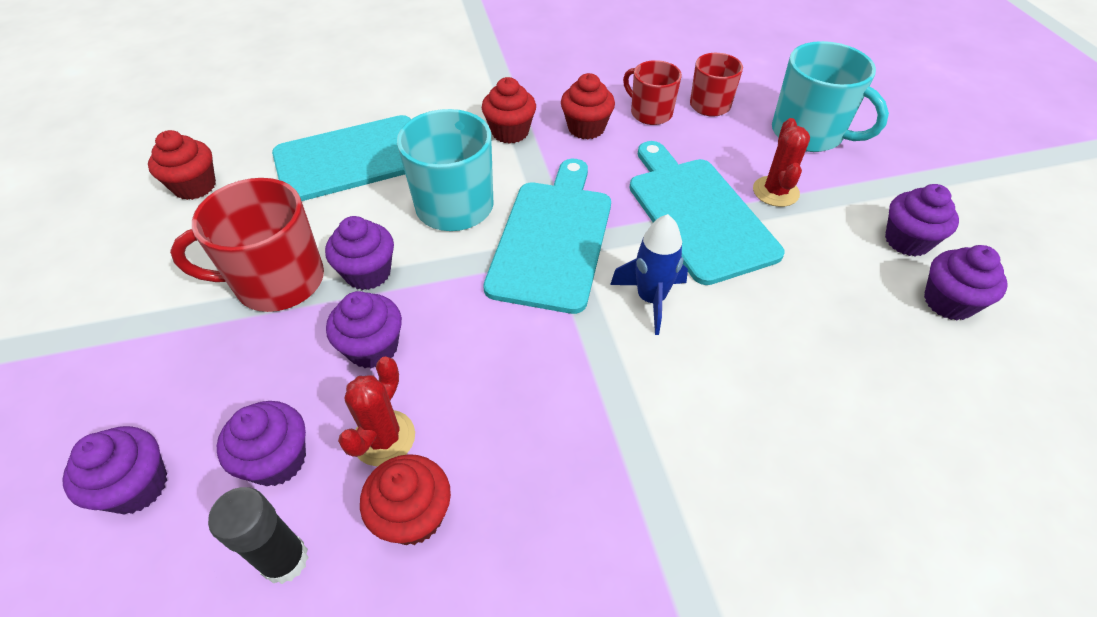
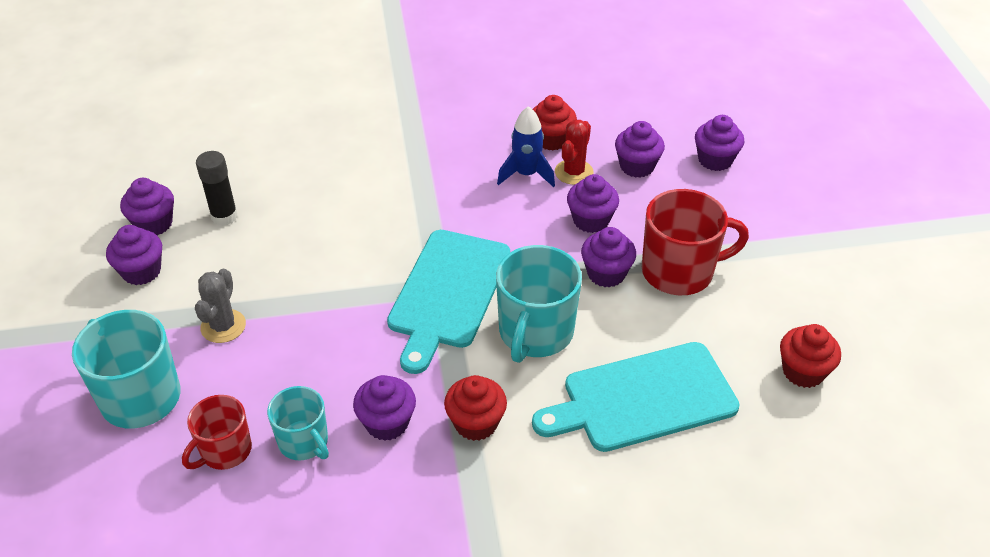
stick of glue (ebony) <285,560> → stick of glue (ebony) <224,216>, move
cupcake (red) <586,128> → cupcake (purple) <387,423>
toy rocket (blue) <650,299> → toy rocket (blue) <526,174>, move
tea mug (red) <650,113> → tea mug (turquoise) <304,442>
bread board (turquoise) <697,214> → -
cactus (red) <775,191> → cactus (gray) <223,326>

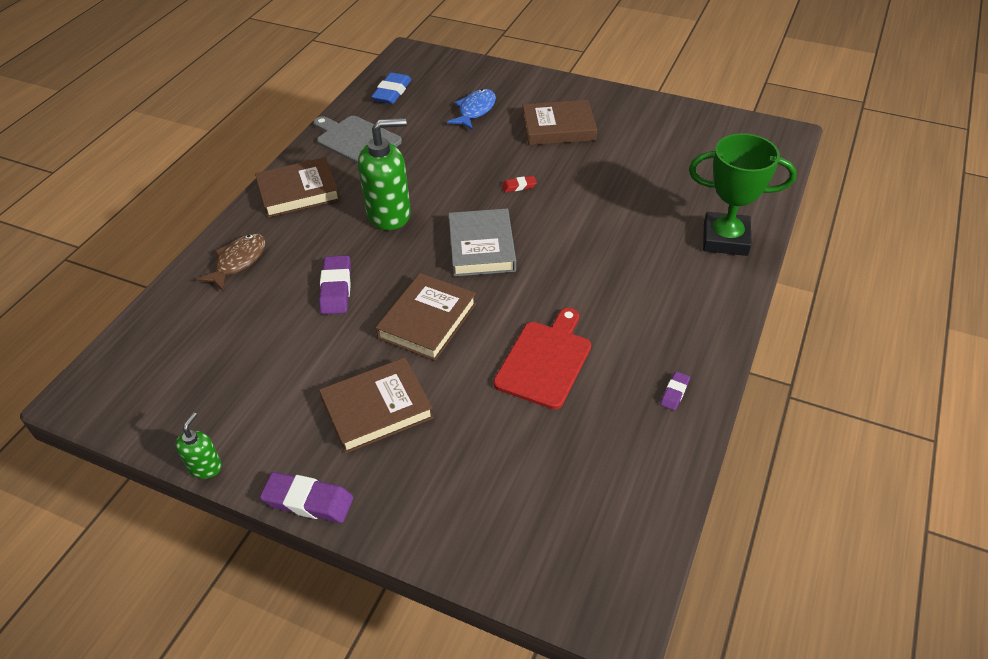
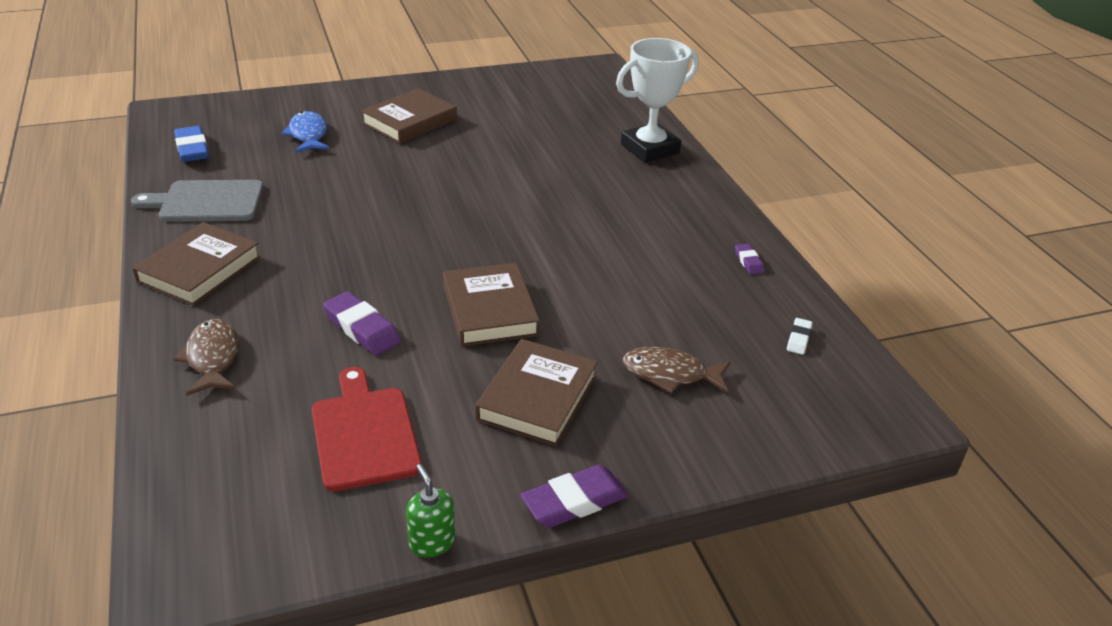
soap pump (emerald) <389,214> → -
hardcover (gray) <482,247> → -
bread board (red) <545,361> → bread board (red) <364,433>, move
gum eraser (red) <519,186> → -
trophy (emerald) <725,239> → trophy (pure white) <650,149>
- → fish (russet) <670,374>
- → gum eraser (pure white) <798,339>

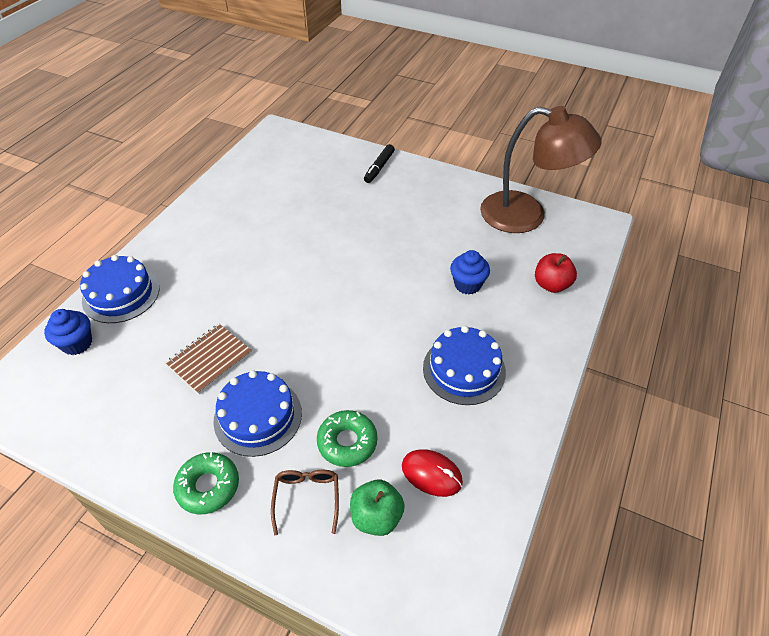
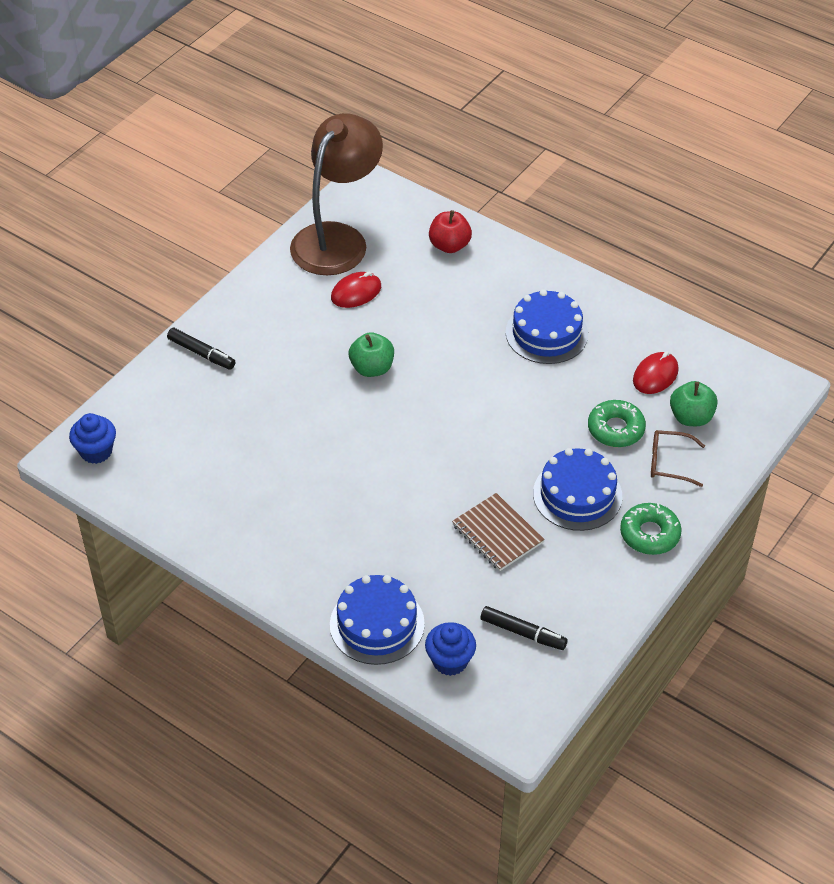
cupcake (blue) <467,284> → cupcake (blue) <96,451>, move
- → PC mouse (red) <356,292>
- → apple (emerald) <372,368>
- → felt pen (ebony) <523,633>

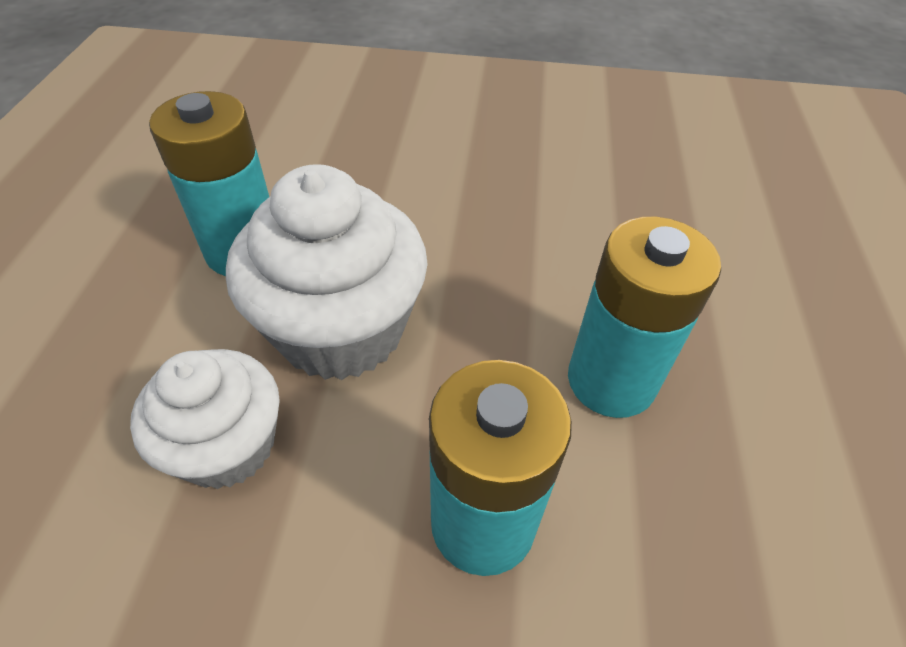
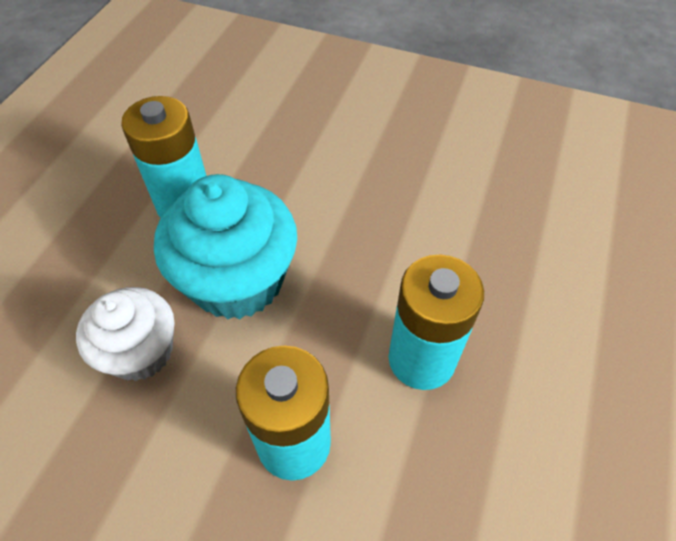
cupcake (pure white) <341,329> → cupcake (turquoise) <237,280>

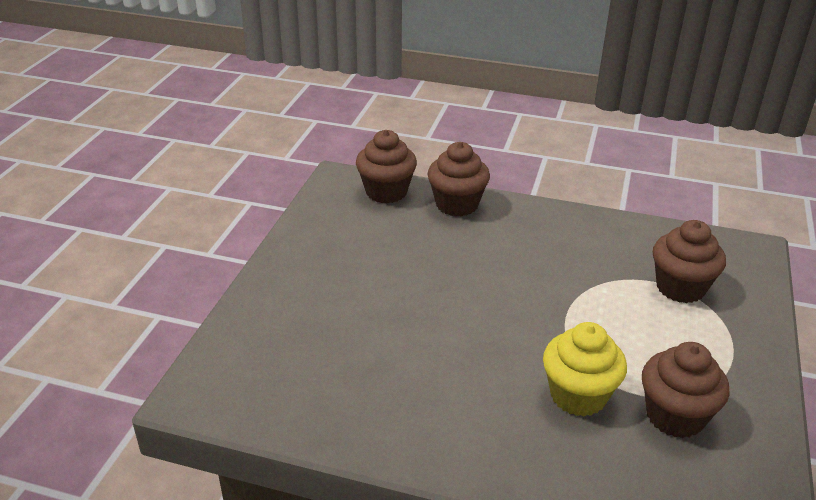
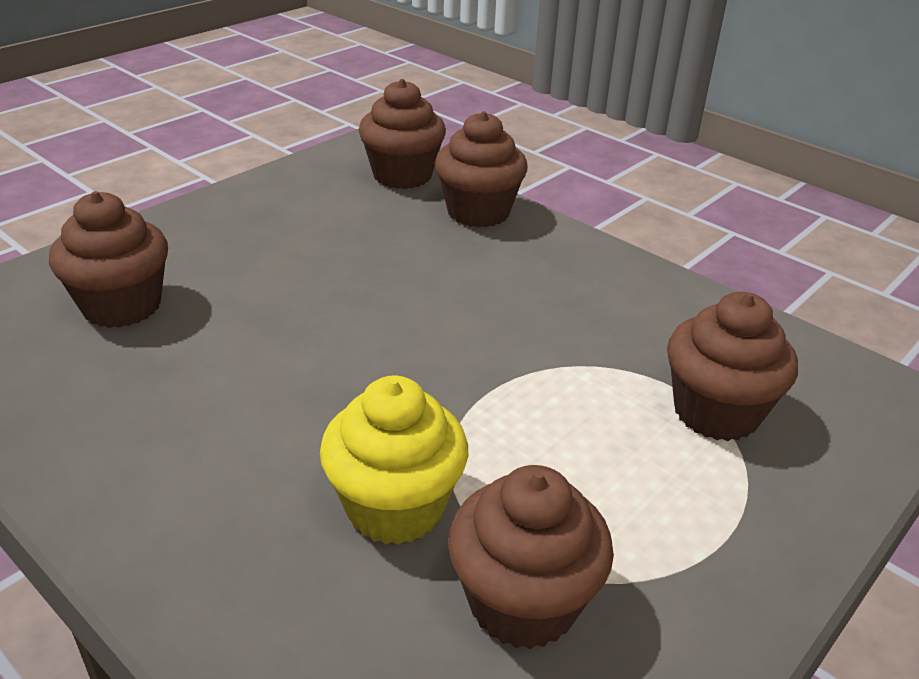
- → cupcake (russet) <122,306>

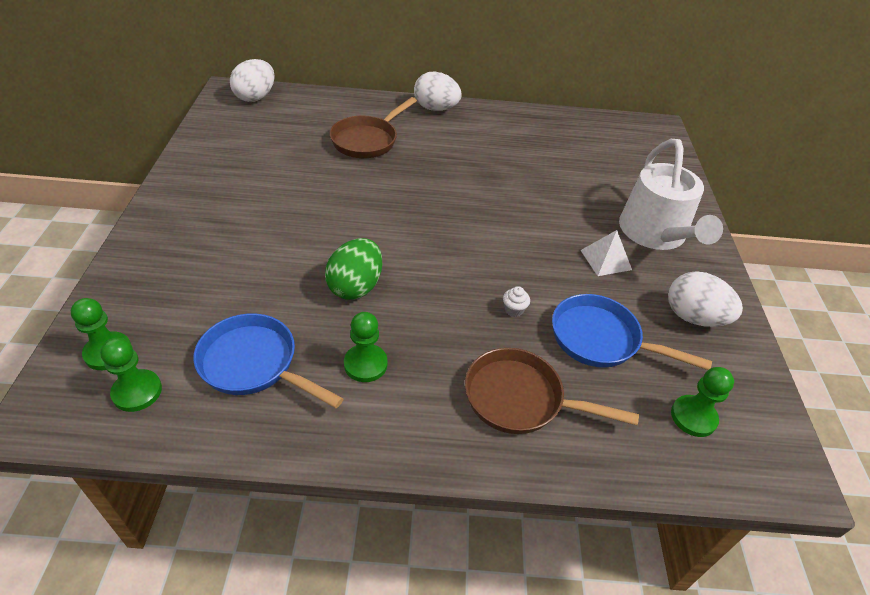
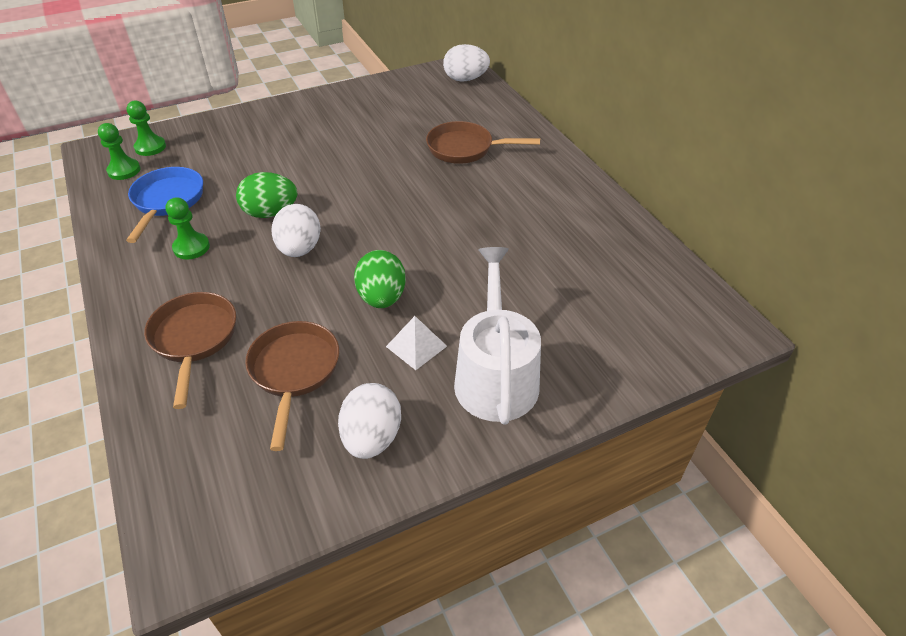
toy egg (pure white) <436,109> → toy egg (pure white) <299,249>, move
cupcake (pure white) <514,310> → -
skillet (blue) <601,339> → skillet (russet) <294,372>
sprinkling can (pure white) <655,234> → sprinkling can (pure white) <495,376>, 120 degrees clockwise
pawn (emerald) <693,417> → -
- → toy egg (emerald) <382,298>

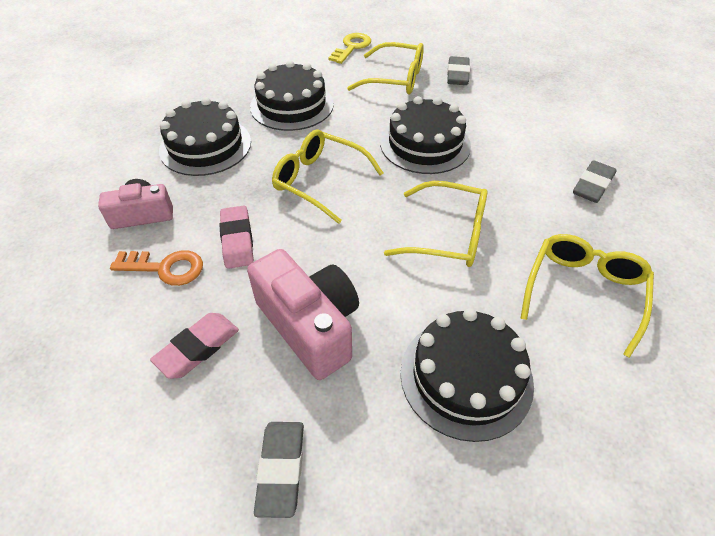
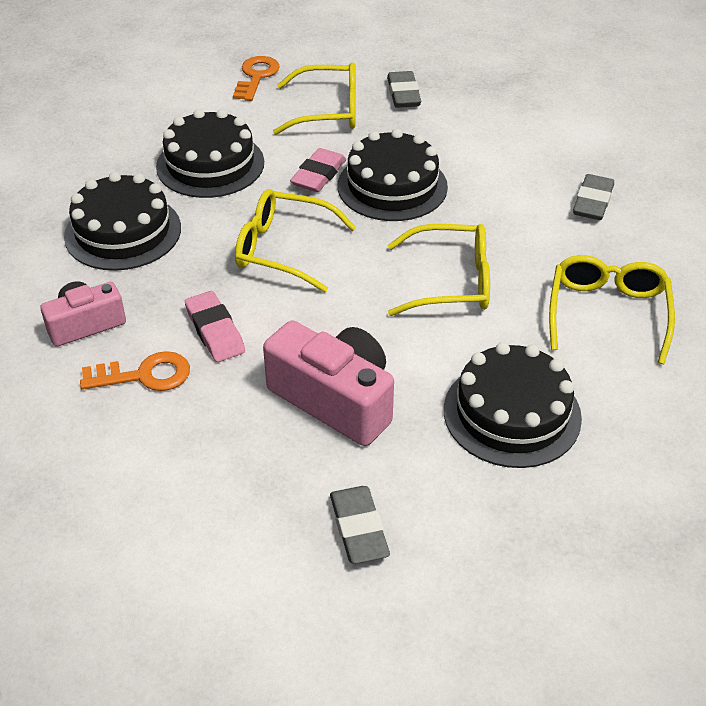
gum eraser (rose-pink) <198,348> → gum eraser (rose-pink) <319,175>, move
key (yellow) <352,47> → key (orange-coloured) <256,76>

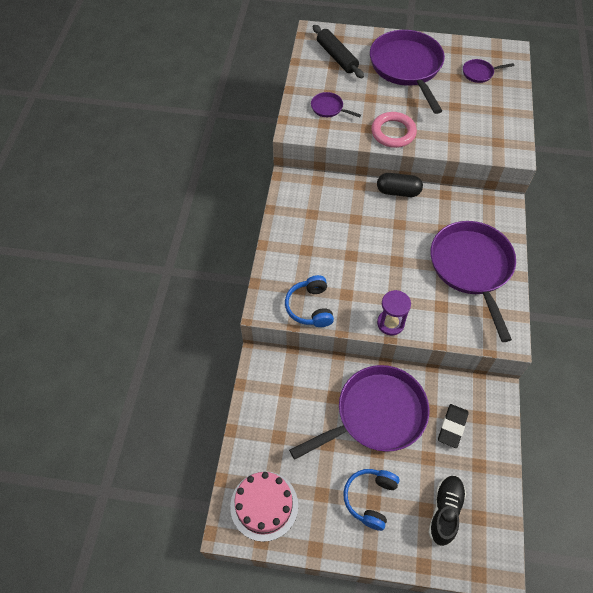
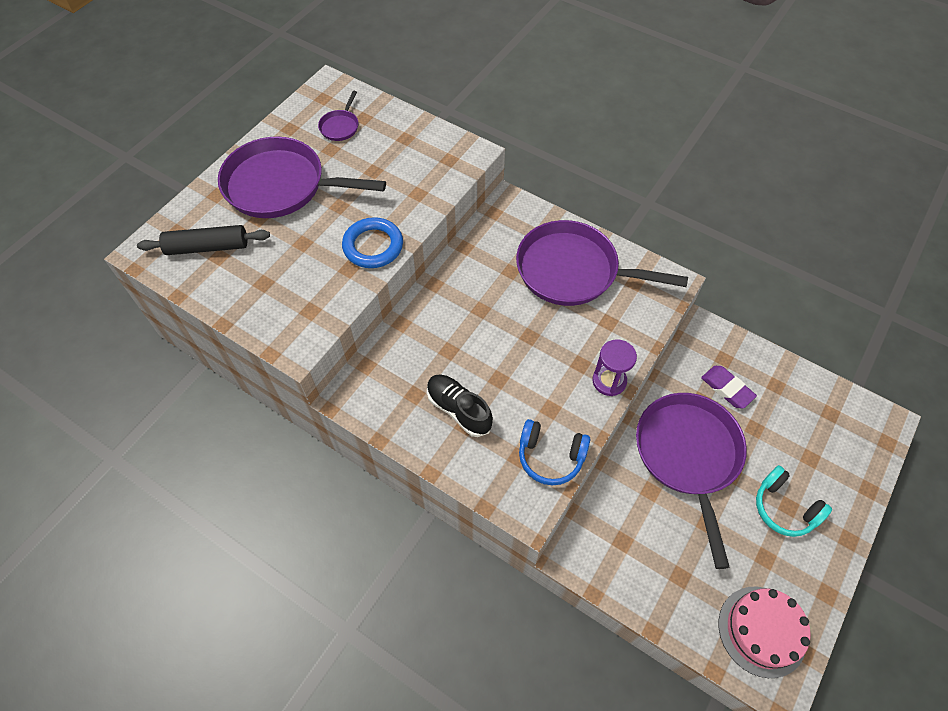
skillet (purple) <329,108> → -
over-ear headphones (blue) <370,498> → over-ear headphones (turquoise) <784,508>
torus (rose-pink) <393,132> → torus (blue) <373,246>
capsule (ebony) <398,191> → -
sneaker (ebony) <445,511> → sneaker (ebony) <458,409>, move
gum eraser (ebony) <452,427> → gum eraser (purple) <727,388>

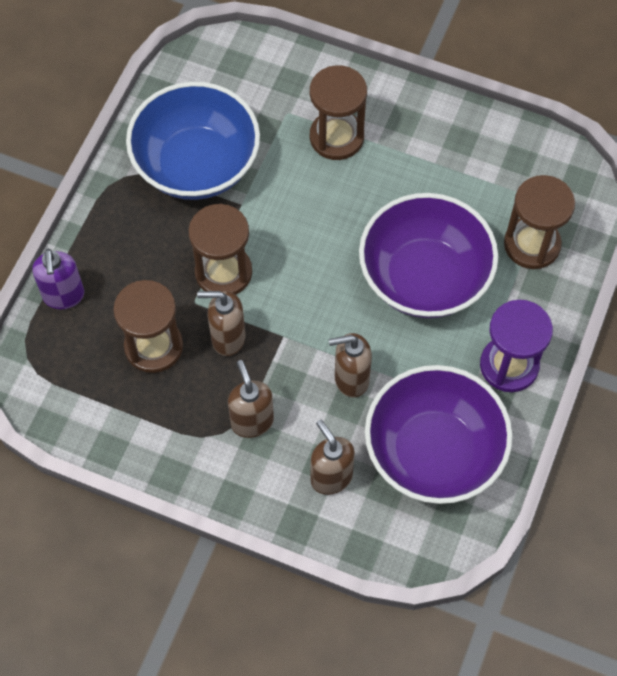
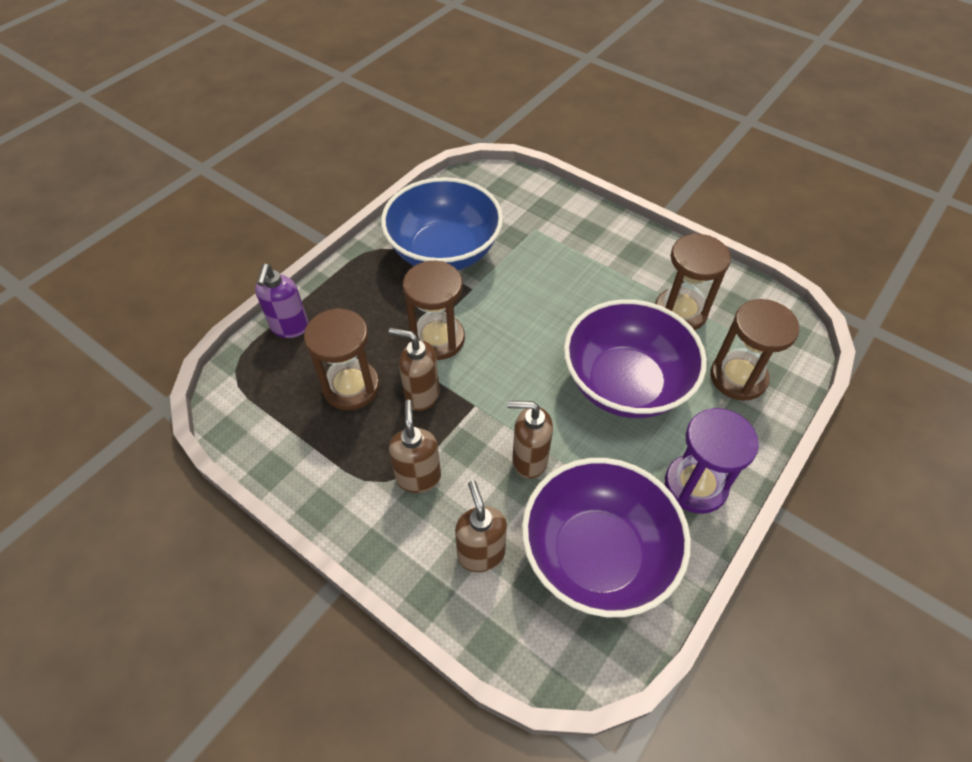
sand timer (russet) <336,137> → sand timer (russet) <680,312>, move

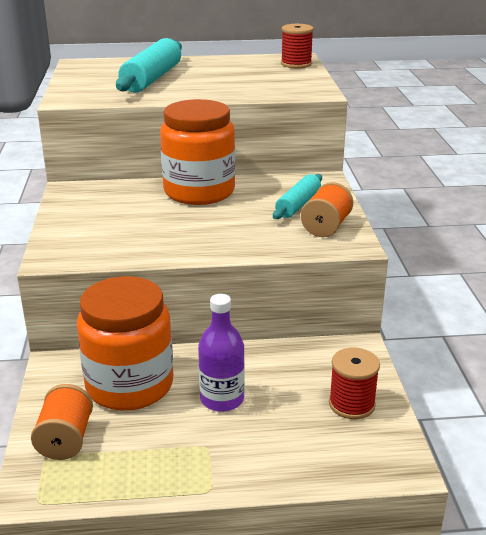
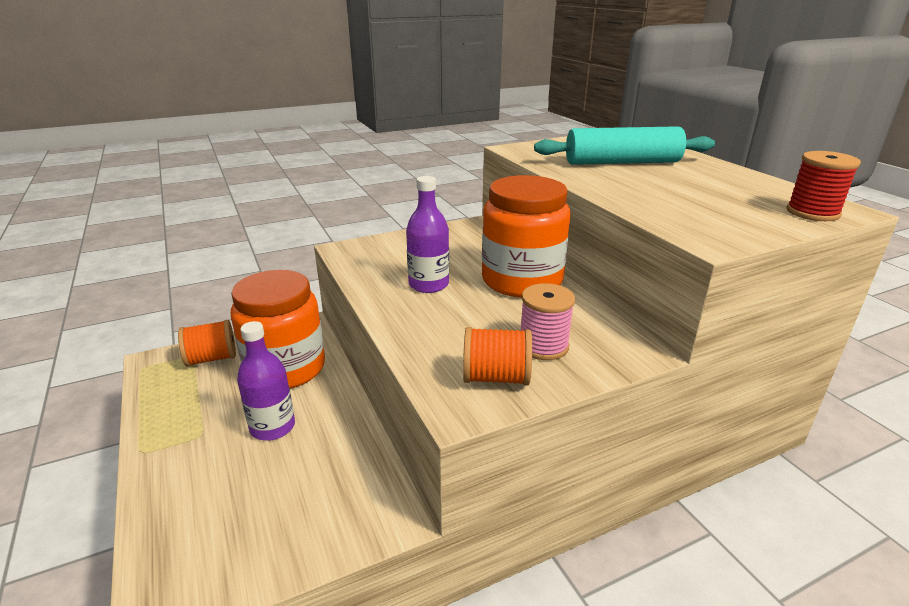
pastry roller (turquoise) <298,204> → bobbin (rose-pink) <543,346>
bobbin (red) <351,404> → -
- → drink bottle (purple) <428,284>

